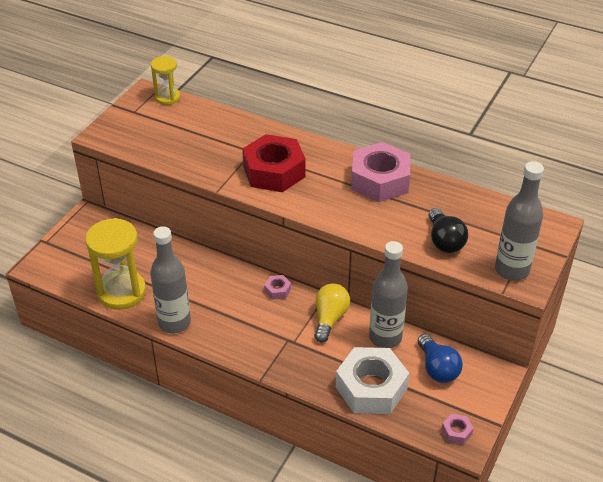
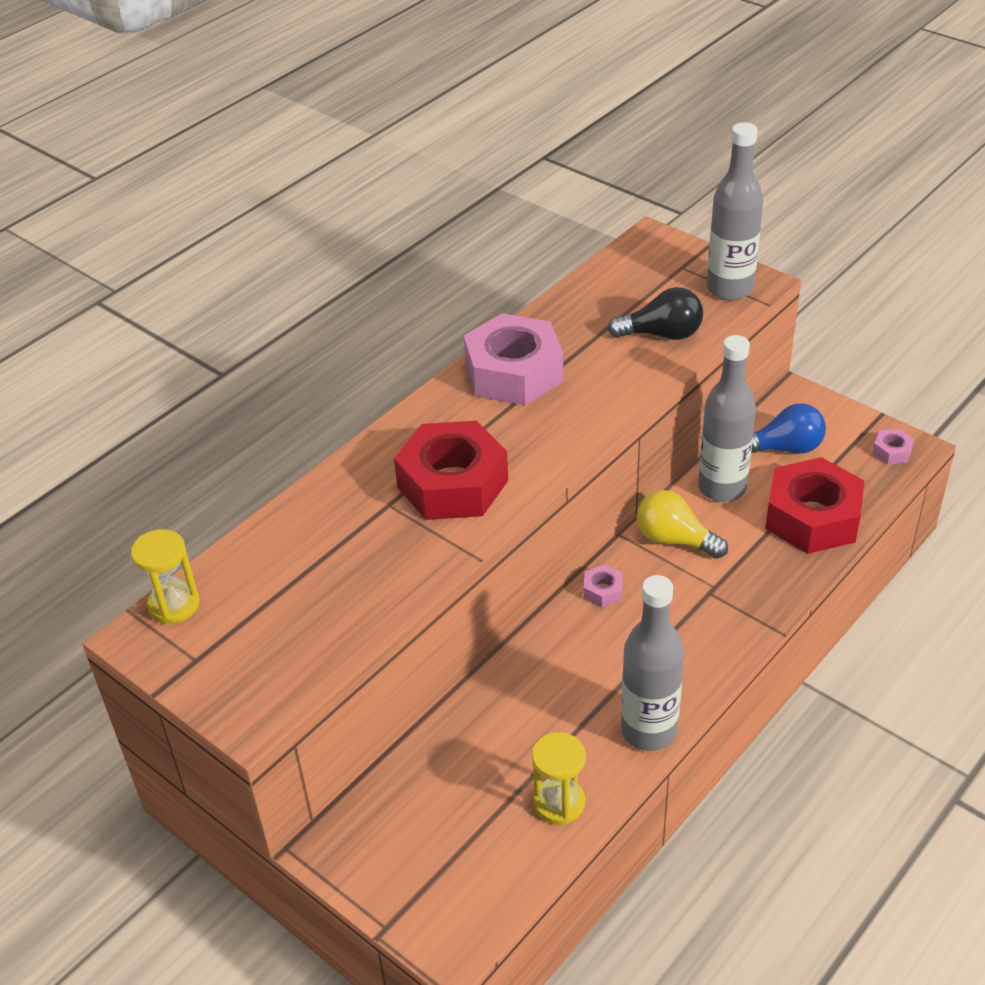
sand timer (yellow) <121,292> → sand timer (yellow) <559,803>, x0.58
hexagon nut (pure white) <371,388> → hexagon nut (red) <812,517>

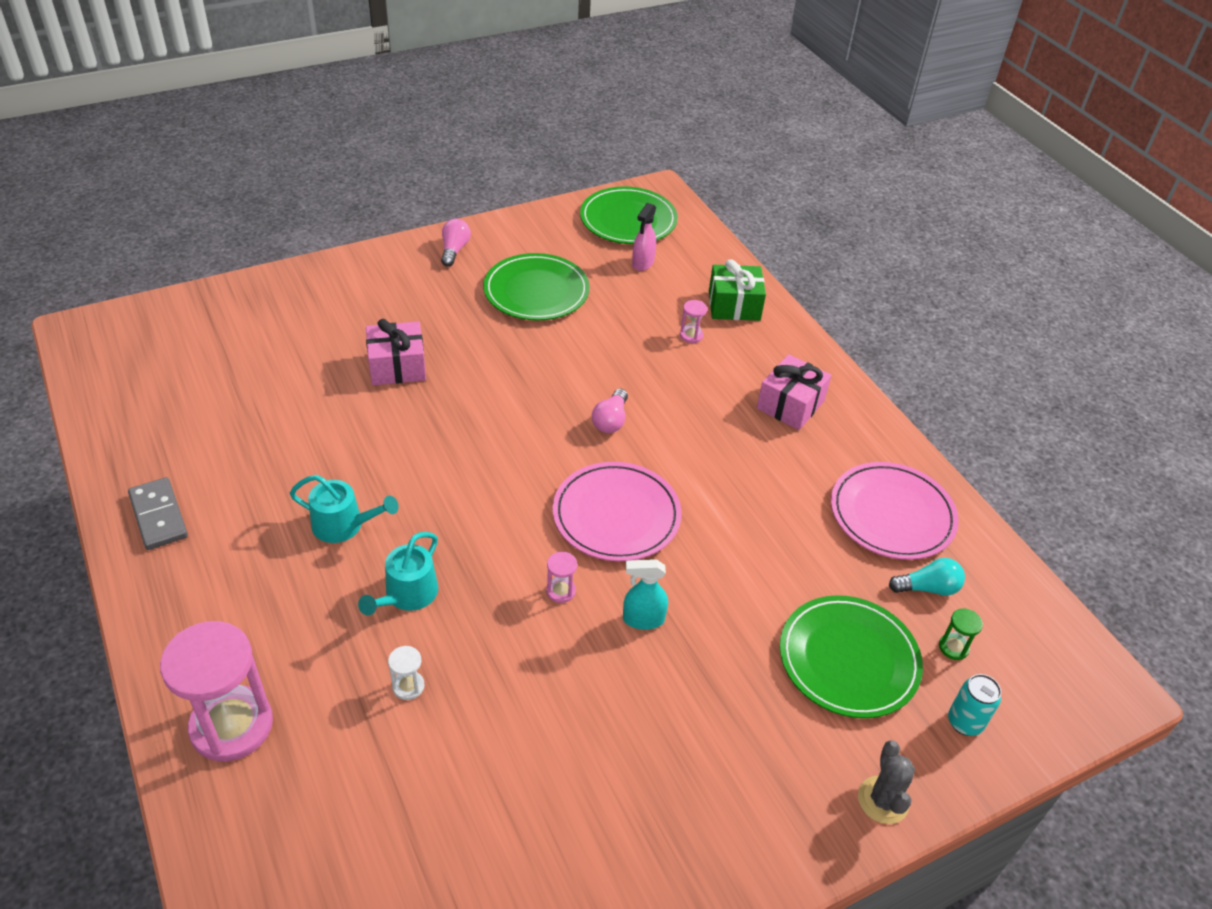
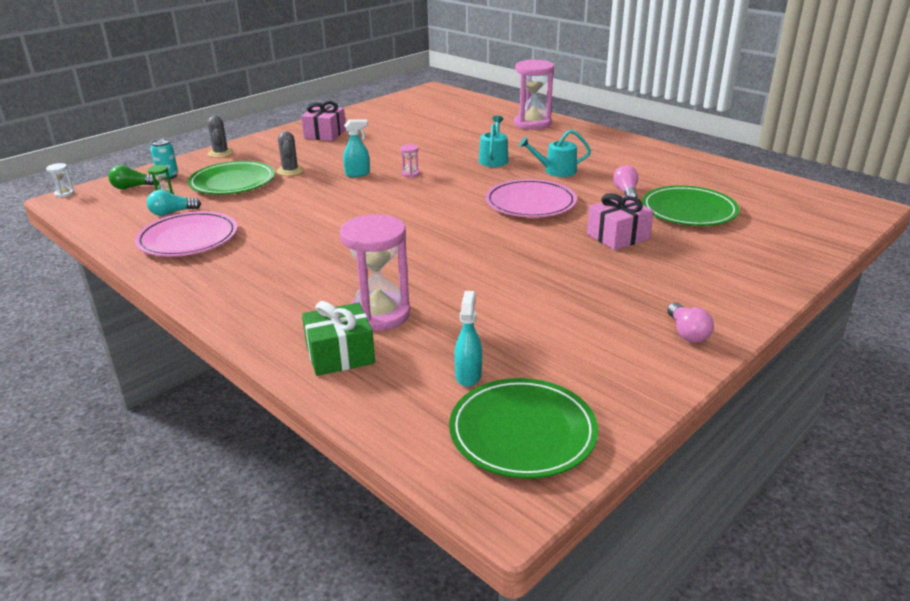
domino piece (gray) <158,516> → -
sand timer (pure white) <408,686> → sand timer (pure white) <64,193>, move
flat dish (emerald) <536,291> → flat dish (emerald) <689,210>, move
flat dish (rose-pink) <616,515> → flat dish (rose-pink) <530,203>, move
light bulb (rose-pink) <610,420> → light bulb (rose-pink) <626,192>, move
sprayer (rose-pink) <642,263> → sprayer (turquoise) <468,375>
sand timer (rose-pink) <691,335> → sand timer (rose-pink) <379,314>, x2.44
gift (rose-pink) <790,405> → gift (rose-pink) <325,134>, move
- → light bulb (emerald) <132,187>
- → cactus (gray) <290,171>

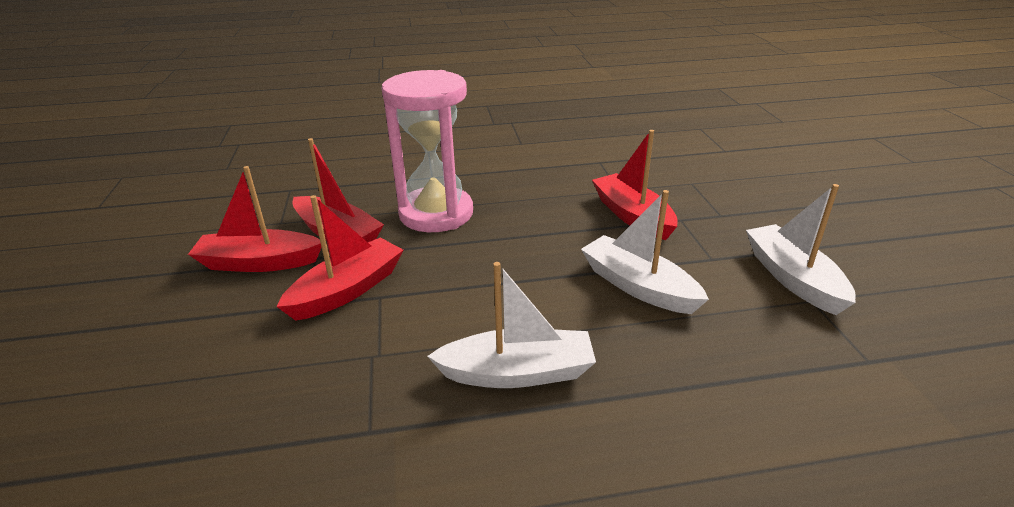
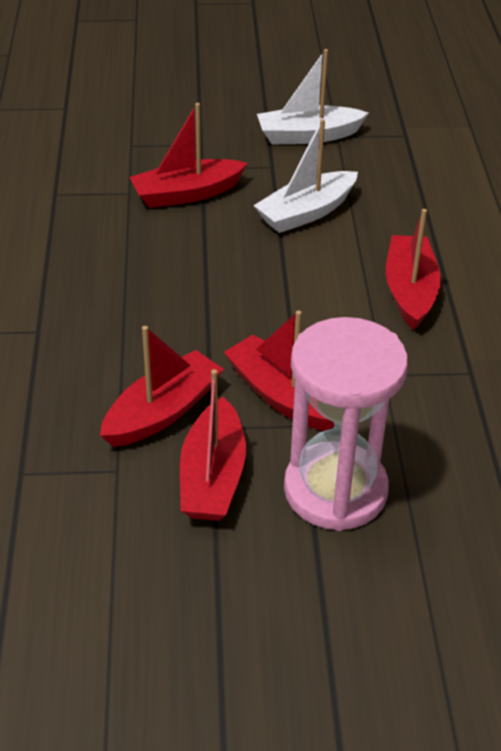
sand timer (rose-pink) <436,213> → sand timer (rose-pink) <335,490>, move
sailboat (pure white) <517,373> → sailboat (red) <410,291>

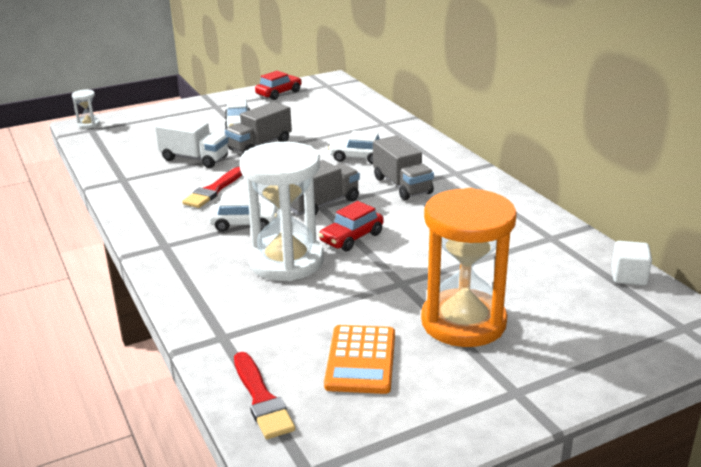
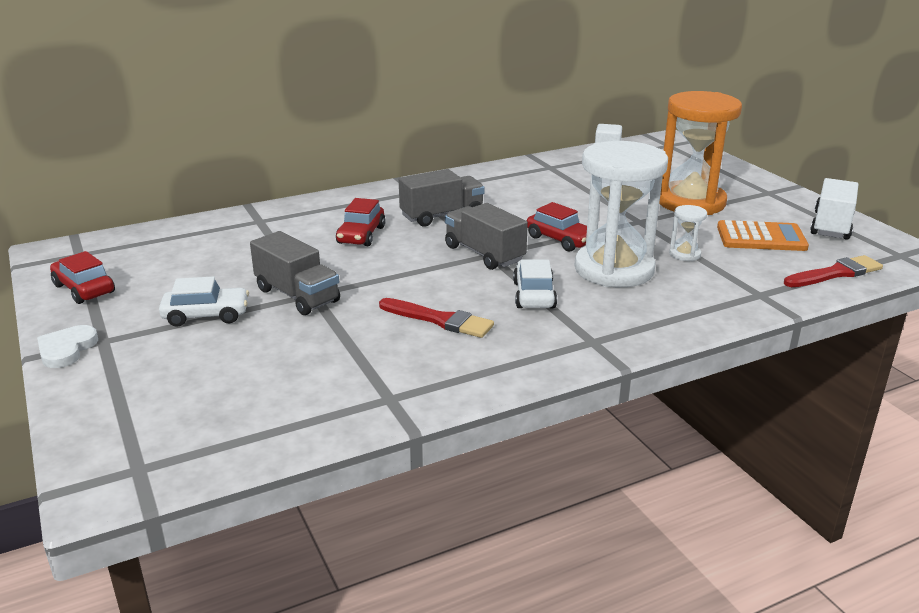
sand timer (pure white) <88,124> → sand timer (pure white) <684,254>, move
lorry (pure white) <194,159> → lorry (pure white) <831,226>, move
car (pure white) <358,158> → car (red) <361,235>
- → heart (pure white) <66,349>

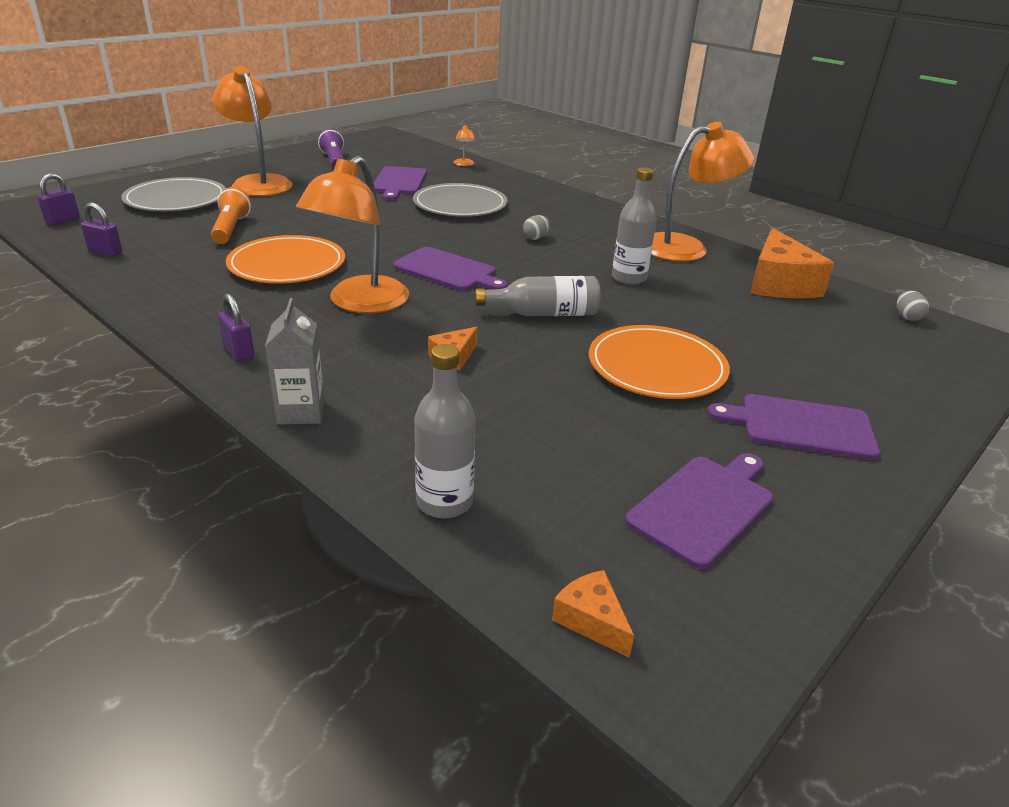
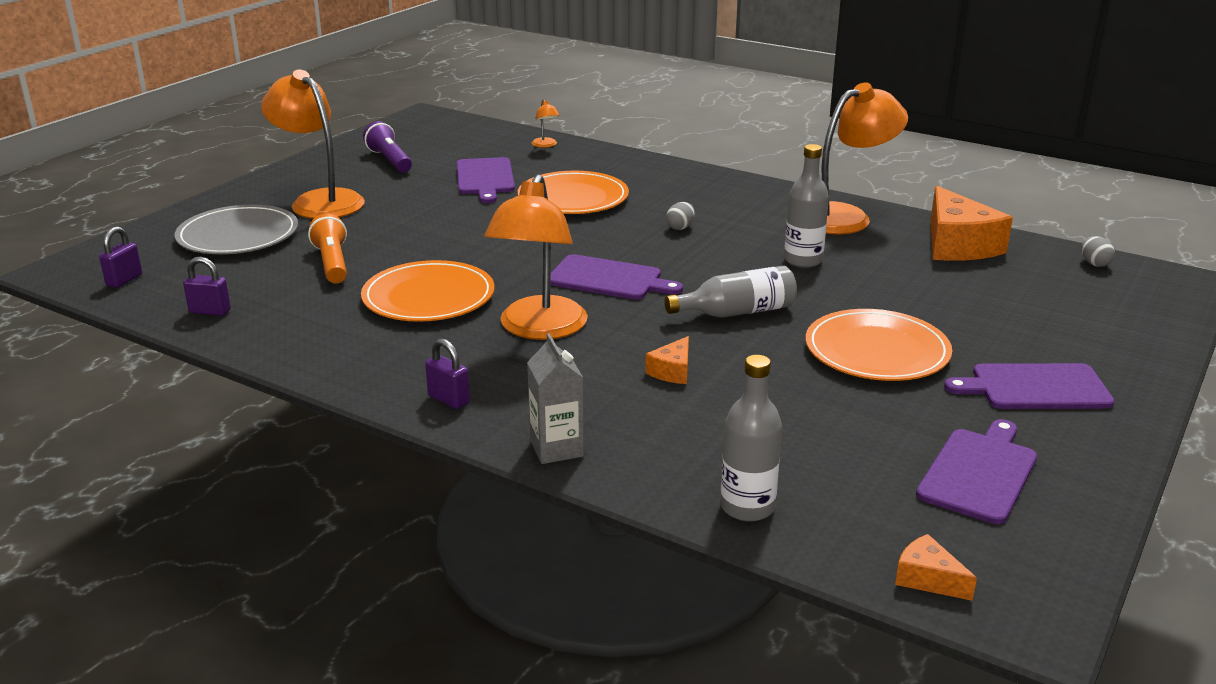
flat dish (gray) <460,205> → flat dish (orange-coloured) <573,198>

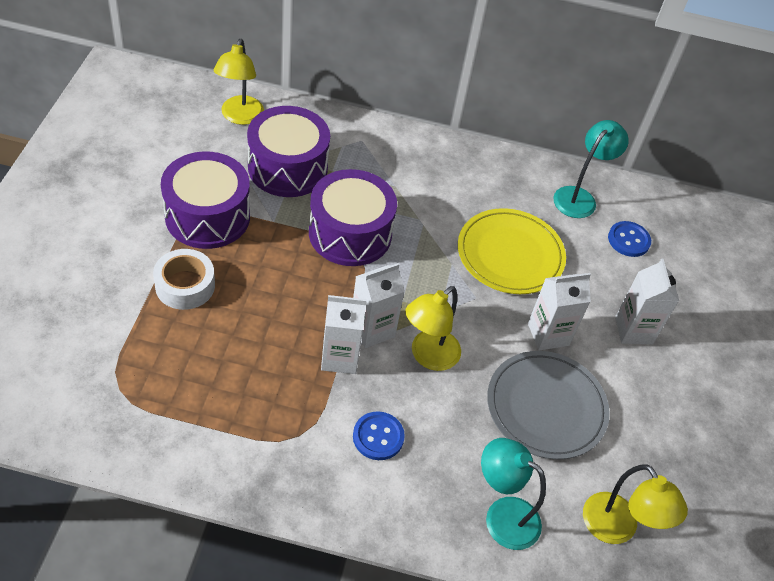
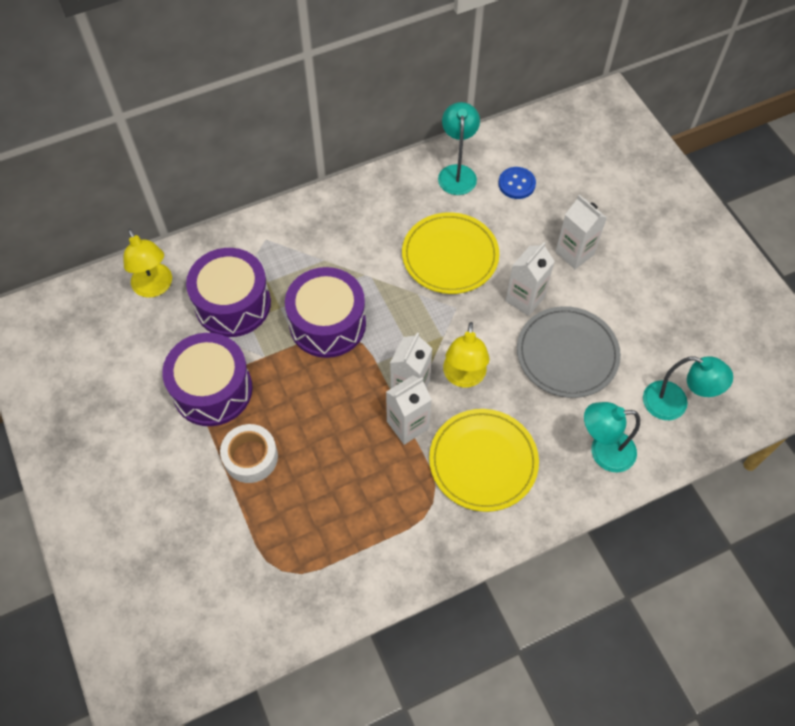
shirt button (blue) <378,437> → flat dish (yellow) <483,461>
lamp (yellow) <617,529> → lamp (turquoise) <674,404>

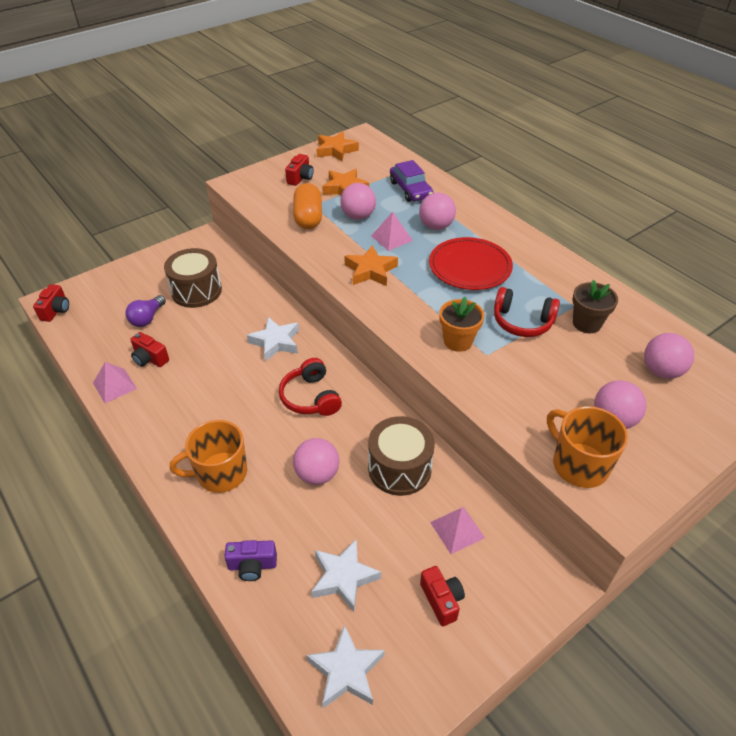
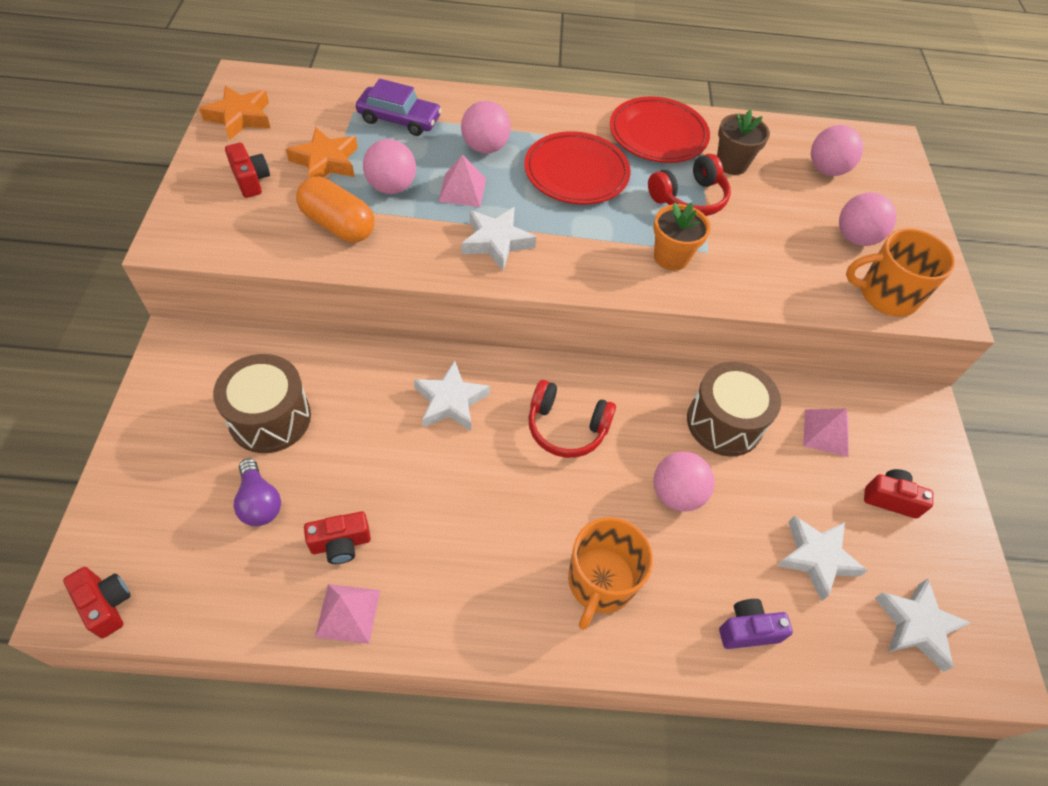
compact camera (purple) <252,566> → compact camera (purple) <747,630>, 135 degrees counterclockwise
star shape (orange-coloured) <370,271> → star shape (pure white) <496,242>
- → flat dish (red) <658,134>

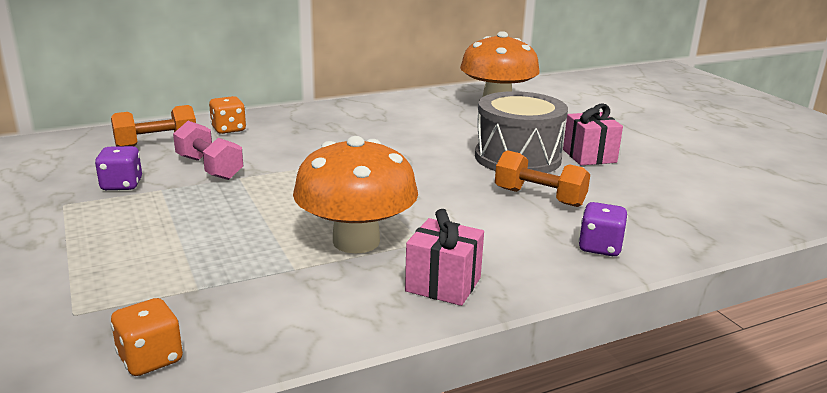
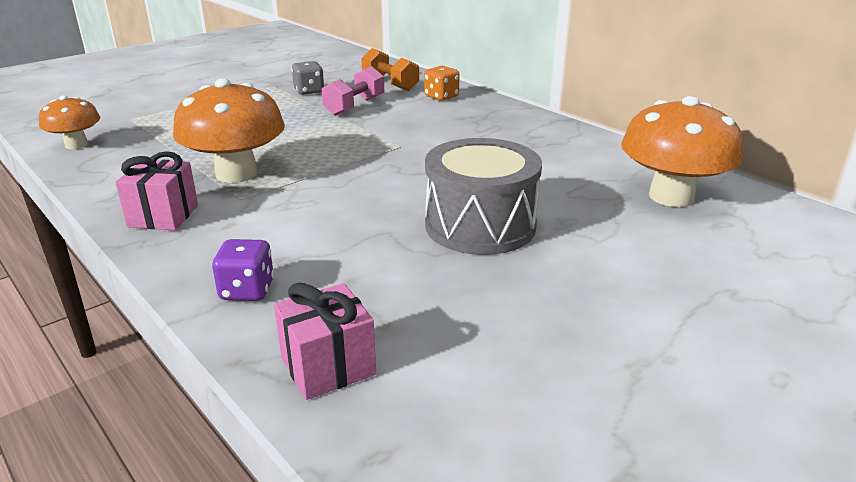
dice (purple) <122,185> → dice (gray) <309,91>
dice (orange-coloured) <150,359> → toadstool (orange-coloured) <76,145>
free weight (orange-coloured) <539,197> → -
gift (rose-pink) <589,156> → gift (rose-pink) <328,366>, move

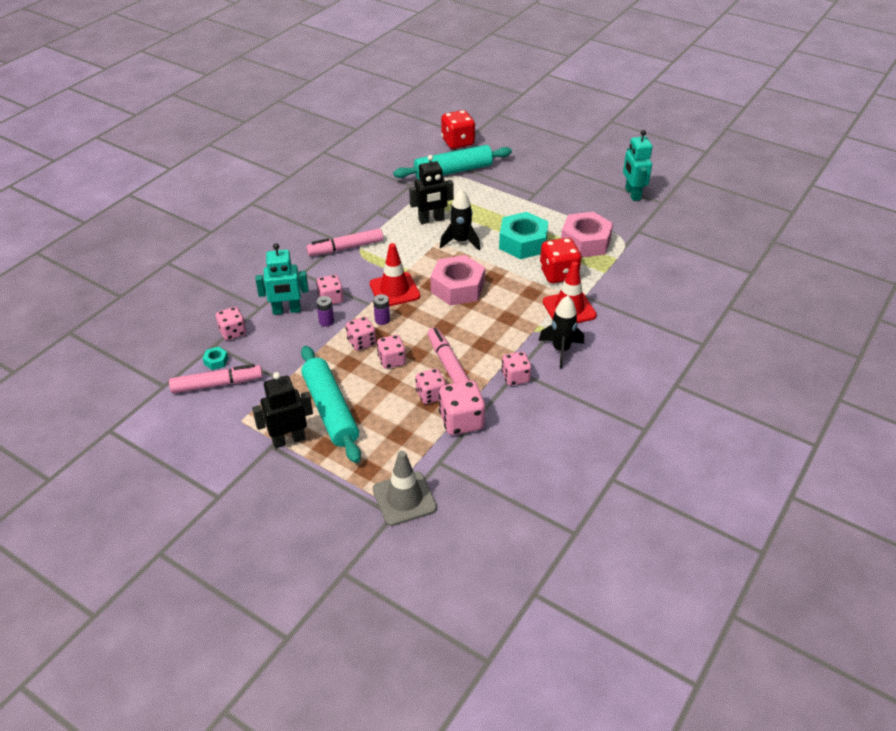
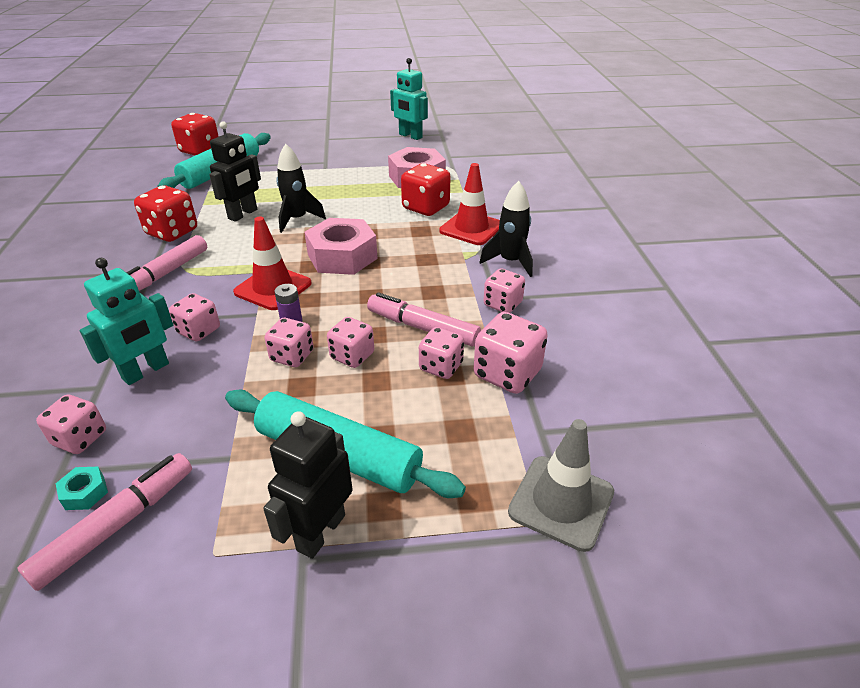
battery (purple) <326,321> → -
hexagon nut (turquoise) <523,243> → -
- → dice (red) <172,232>

